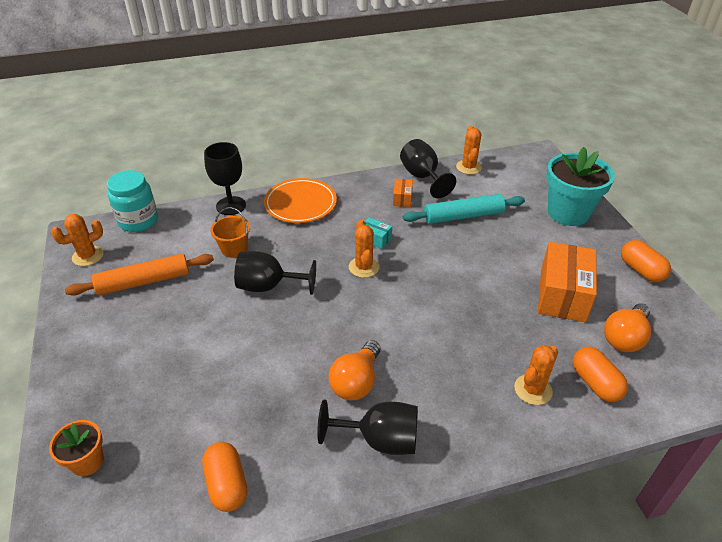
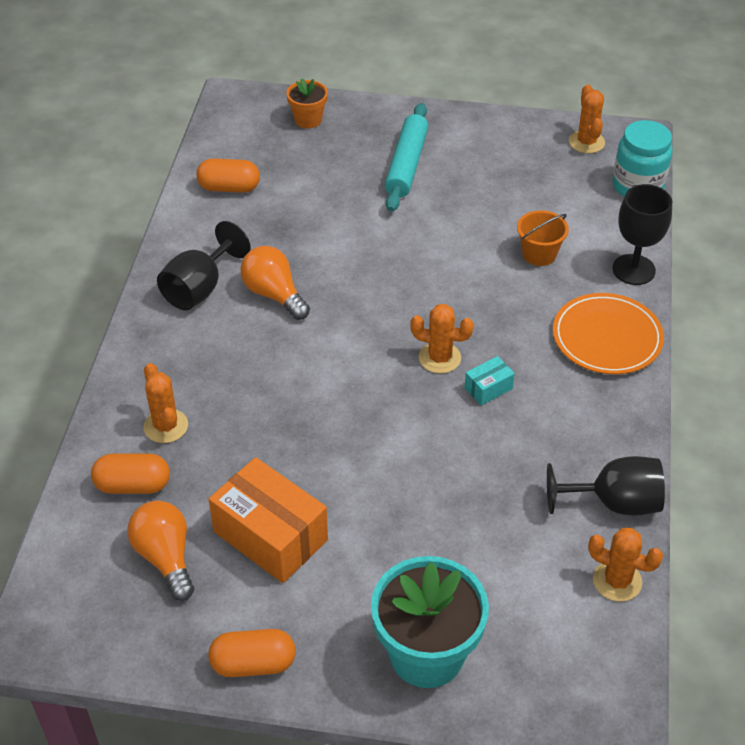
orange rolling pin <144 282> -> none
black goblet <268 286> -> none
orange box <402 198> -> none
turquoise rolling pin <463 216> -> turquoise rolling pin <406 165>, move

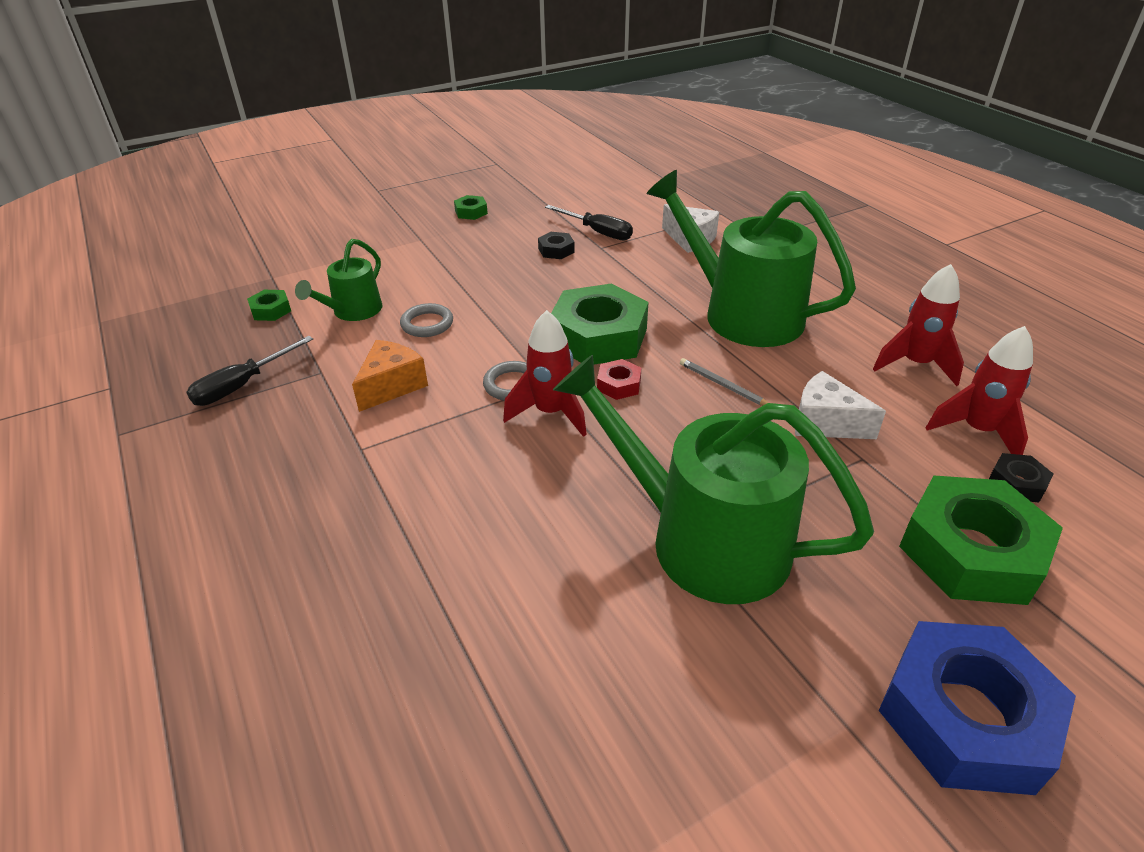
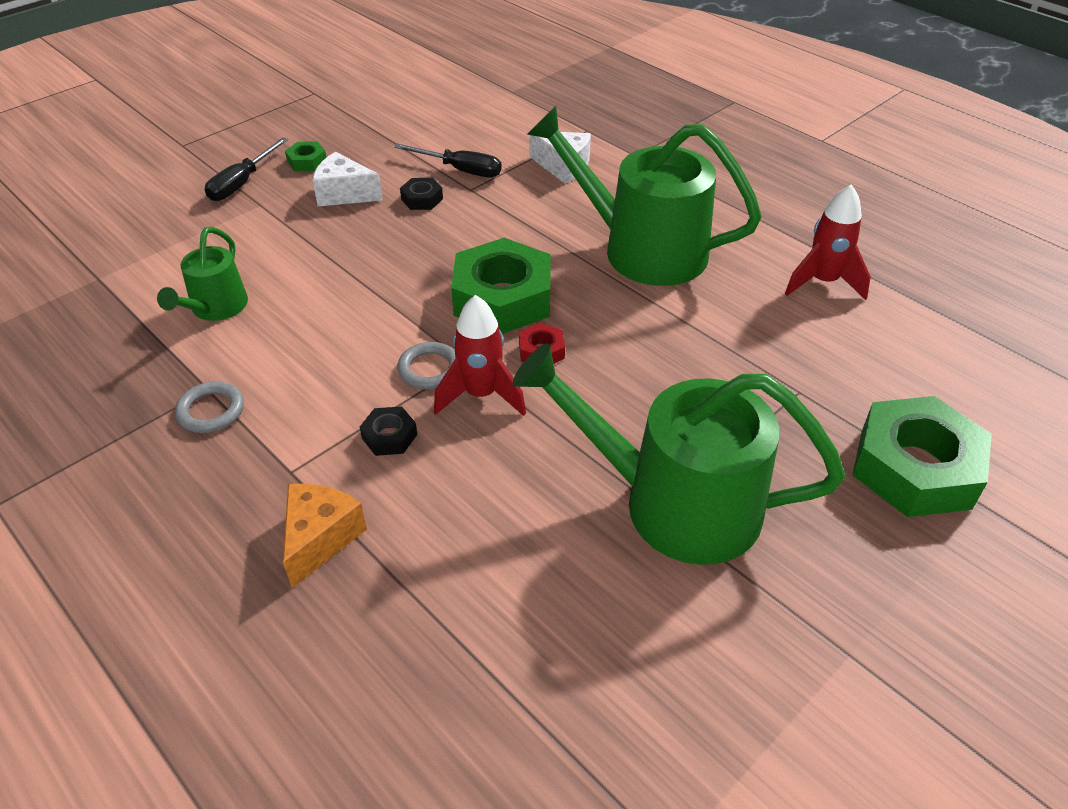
green nut <271 310> -> none
grey pencil <723 385> -> none
blue nut <964 717> -> none
red rocket <977 431> -> none
black screwdriver <242 385> -> black screwdriver <242 183>, move
orange cheese <391 386> -> orange cheese <320 538>, move
grey ring <427 324> -> grey ring <211 411>, move
white cheese <825 423> -> white cheese <344 194>, move
black nut <1017 483> -> black nut <389 436>, move

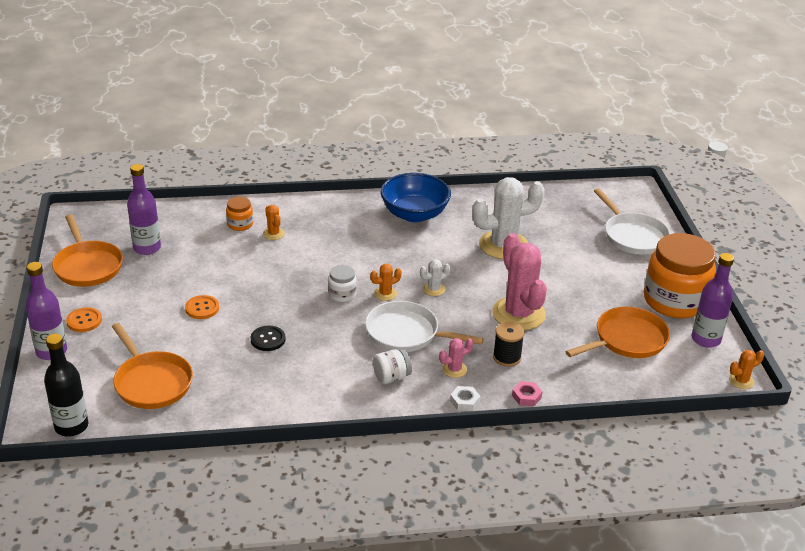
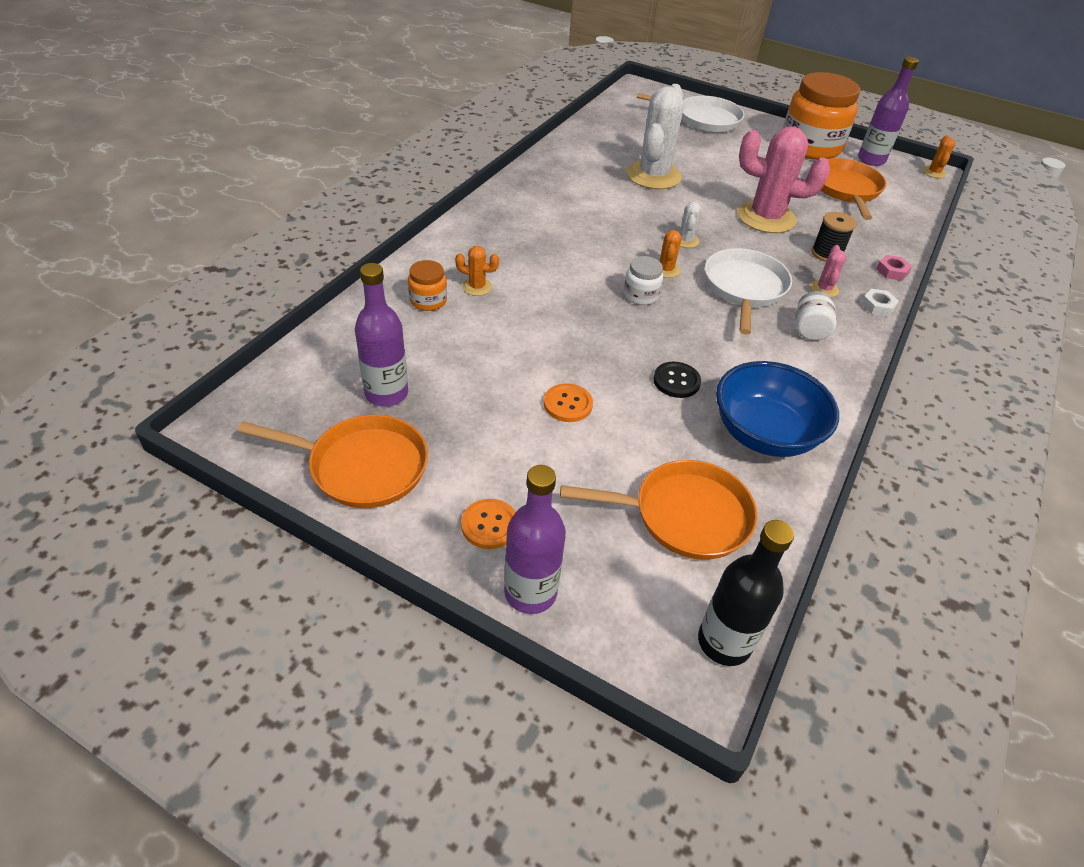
blue bowl <414 214> -> blue bowl <764 434>, move
white pan <406 333> -> white pan <744 288>, 135 degrees clockwise

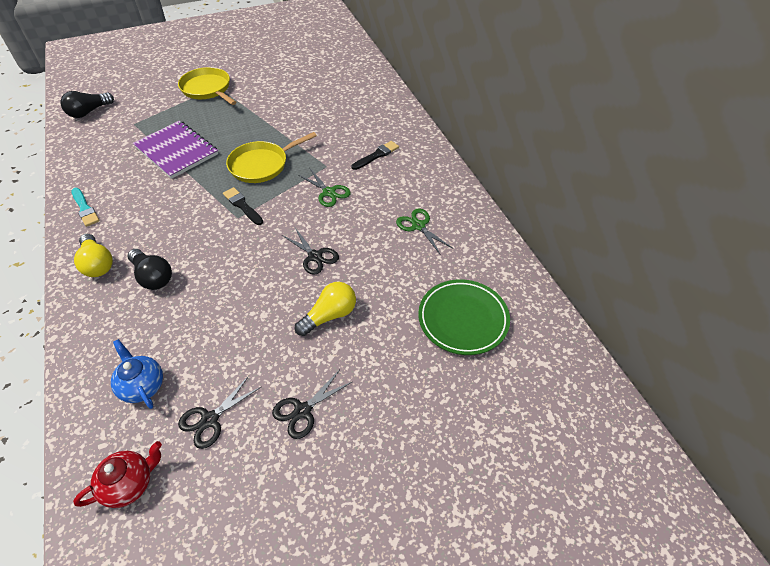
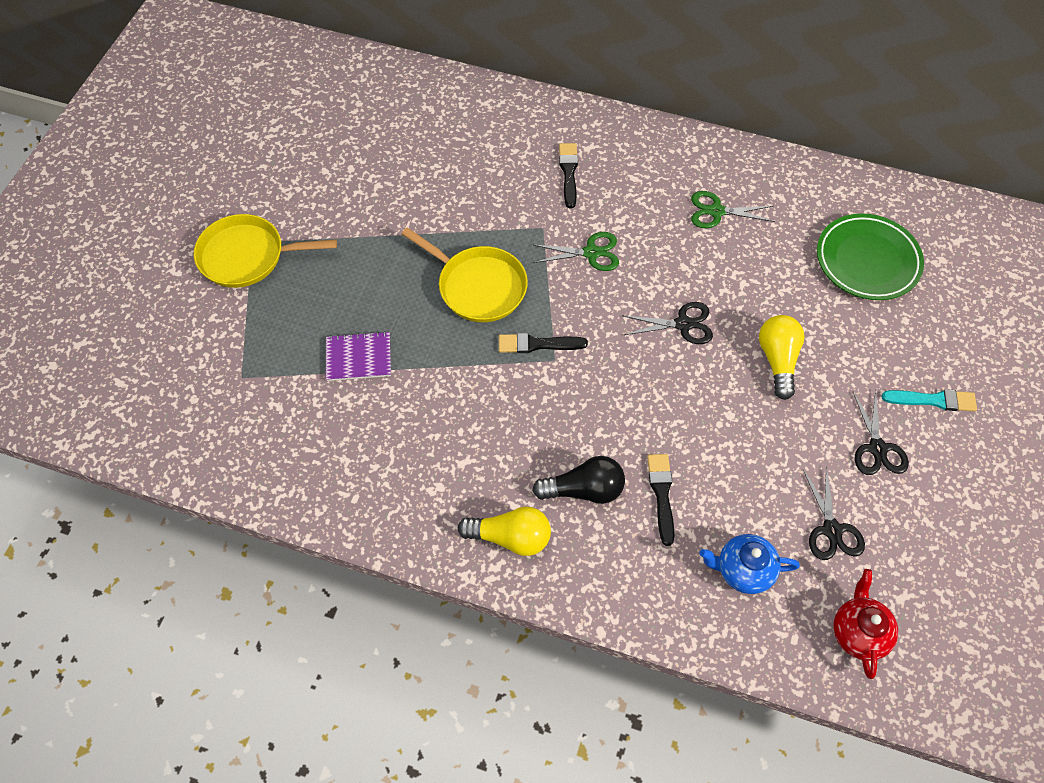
black light bulb <89 112> -> none
none -> black brush <661 494>
turquoise brush <85 209> -> turquoise brush <933 400>, move
yellow pan <261 165> -> yellow pan <478 286>, 60 degrees counterclockwise
purple notebook <176 151> -> purple notebook <358 357>, x0.57

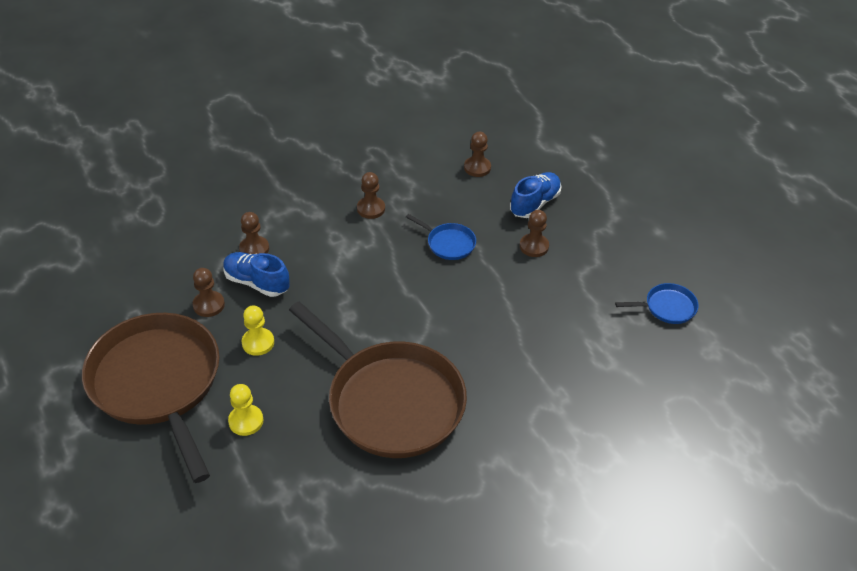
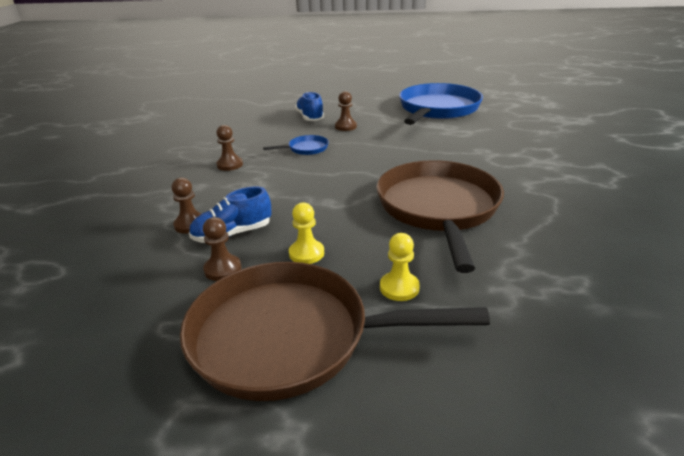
brown pawn <477 168> -> none
brown pan <391 401> -> brown pan <438 208>, 75 degrees counterclockwise
blue pan <667 307> -> blue pan <437 109>, x2.43

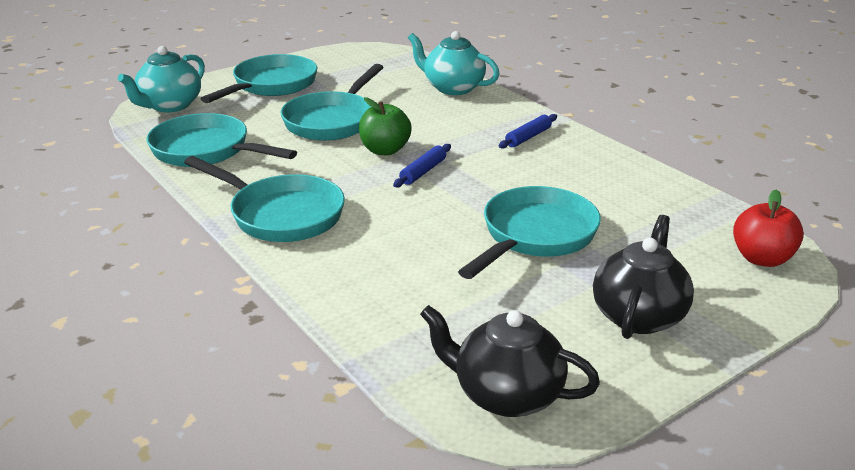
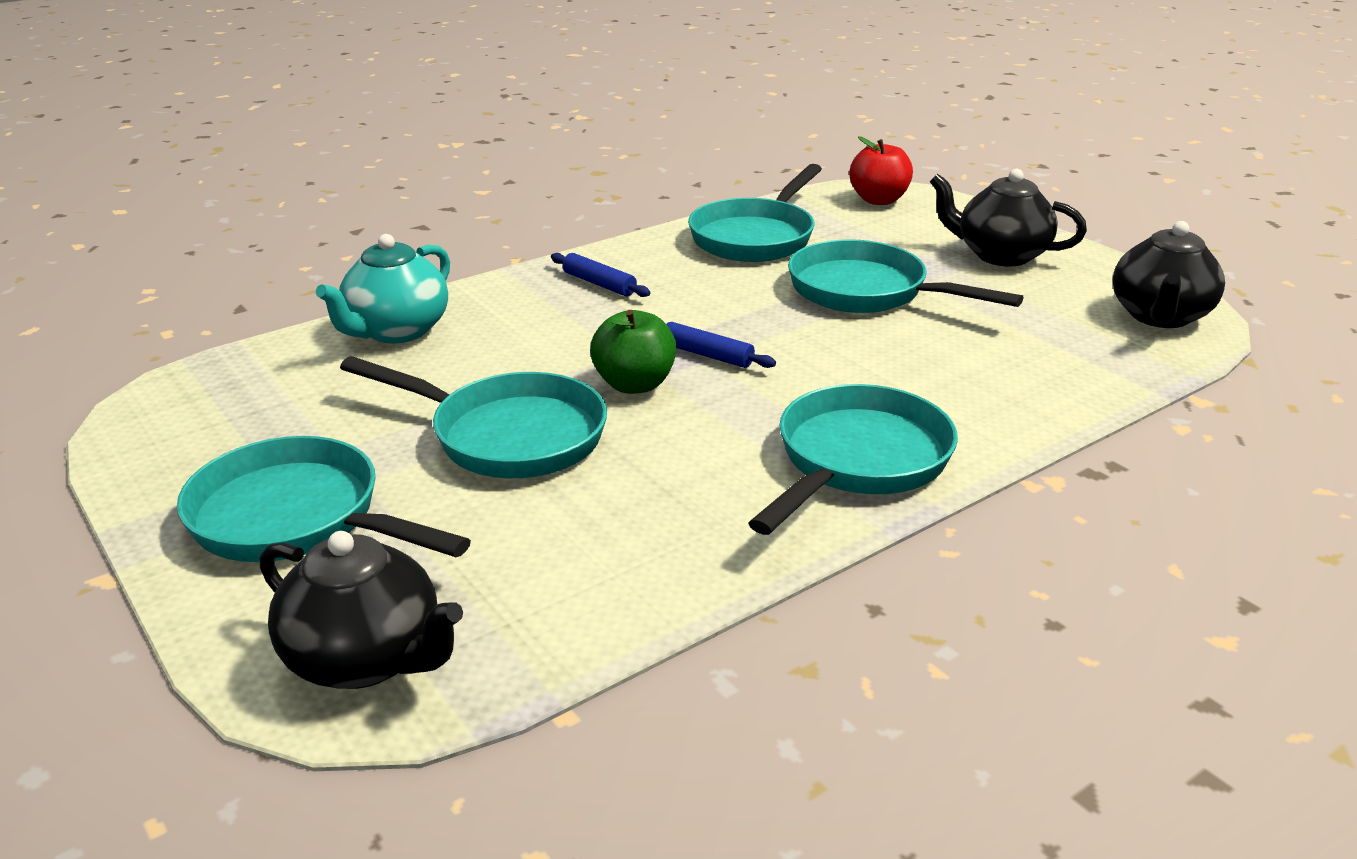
turquoise pan <206 151> -> turquoise pan <756 237>, move
turquoise teapot <170 106> -> black teapot <366 659>

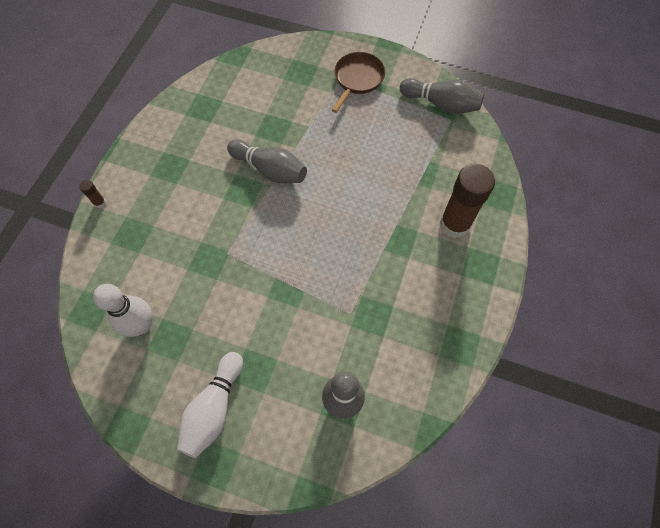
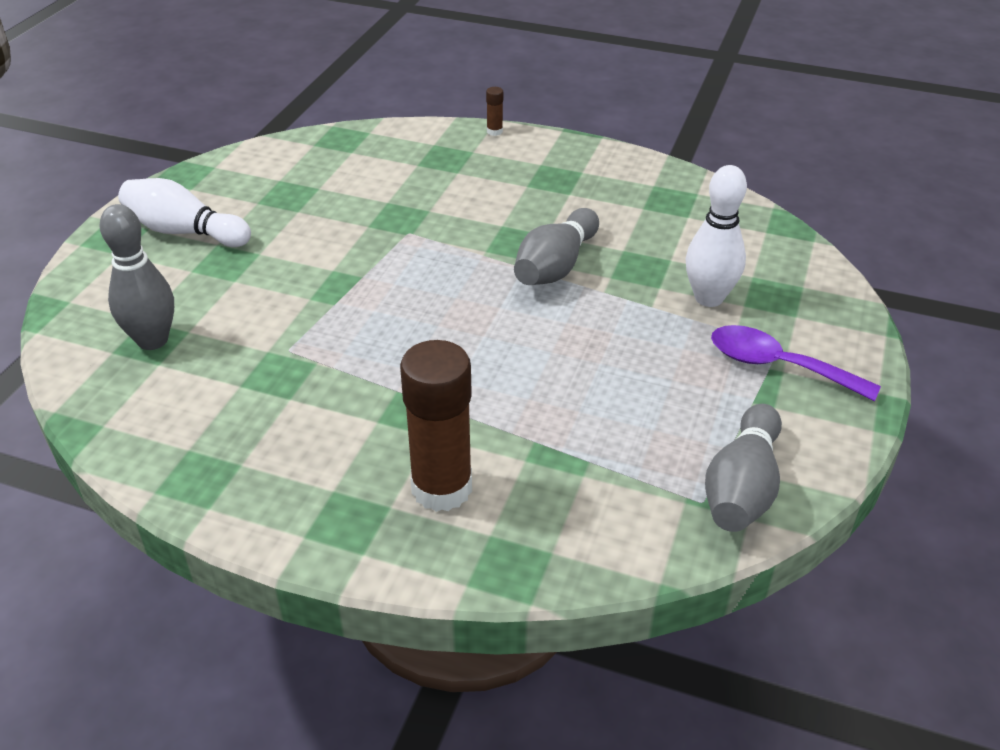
white bowling pin <141 325> -> white bowling pin <709 298>, move
brown pan <357 79> -> purple spoon <777 366>

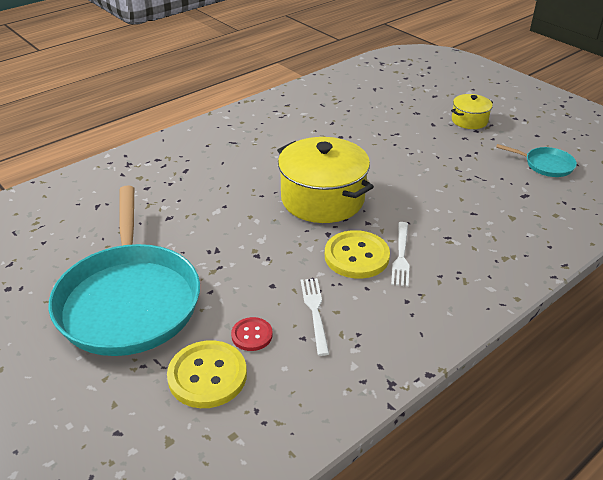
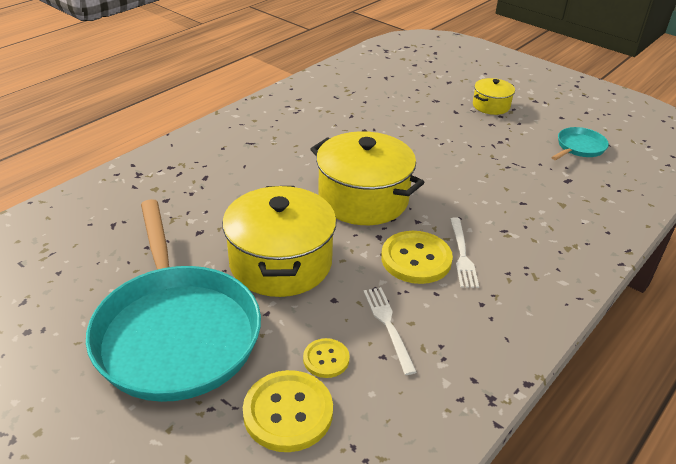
none -> yellow pot <281 263>
red button <252 335> -> yellow button <326 359>
turquoise pan <546 165> -> turquoise pan <579 147>, 60 degrees counterclockwise

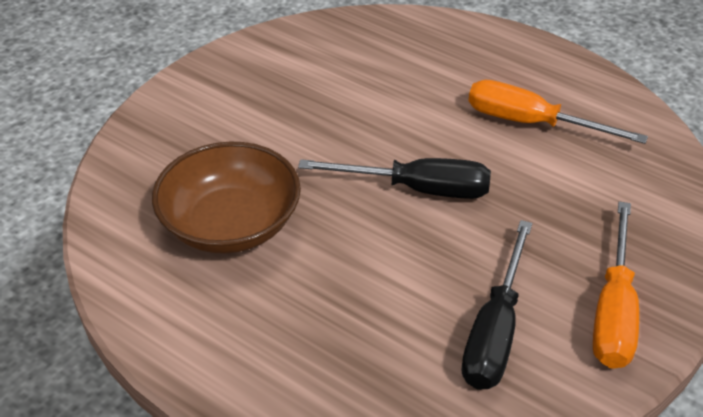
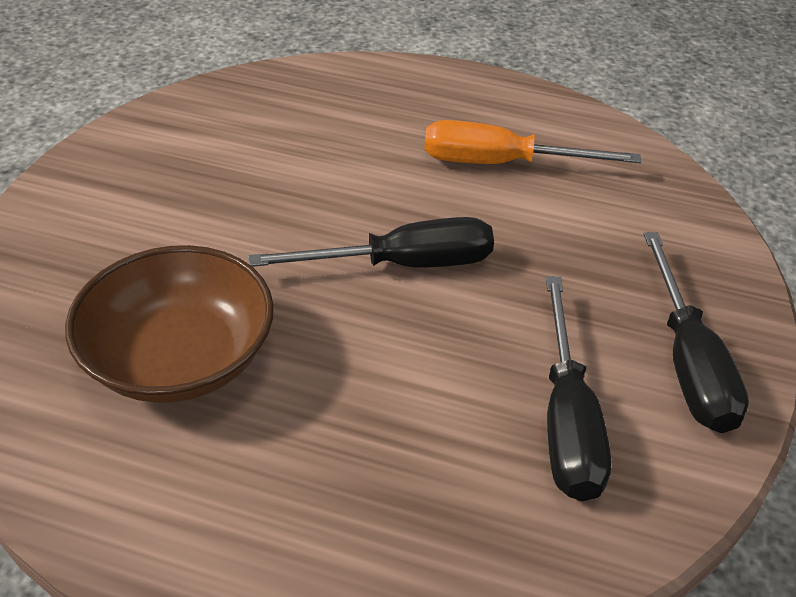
orange screwdriver <613 311> -> black screwdriver <688 362>

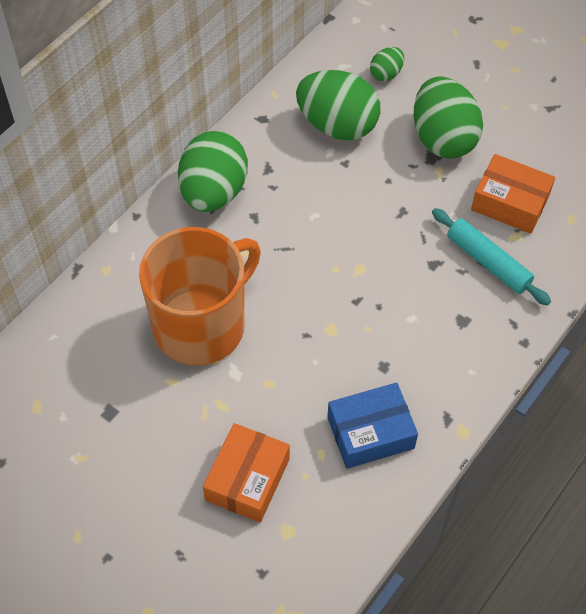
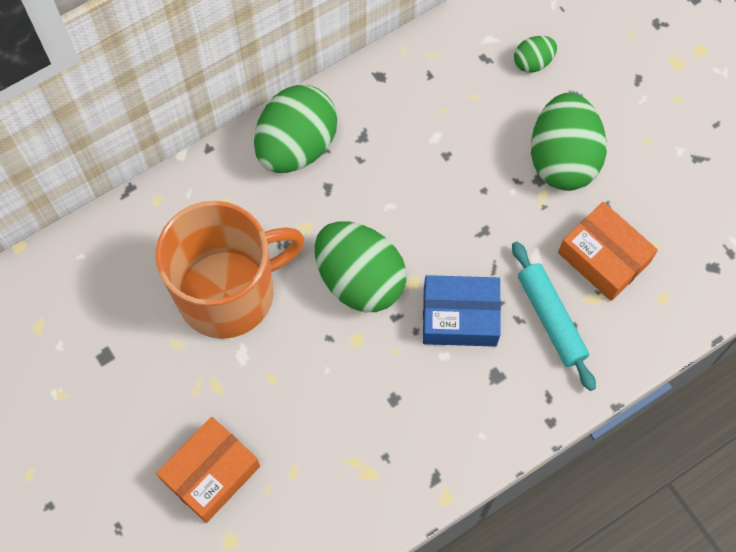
green egg <337 125> -> green egg <359 280>, move
blue box <370 432> -> blue box <460 316>, move

